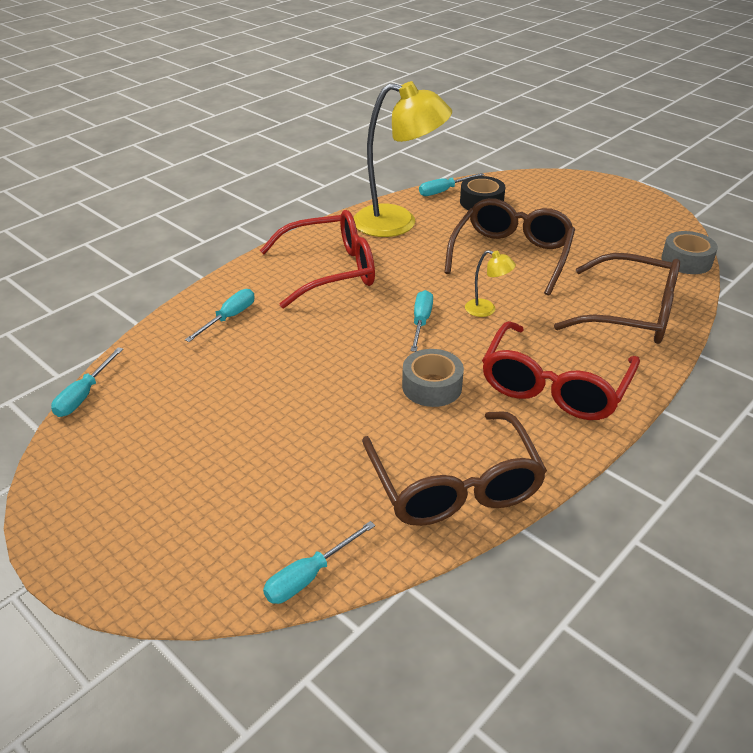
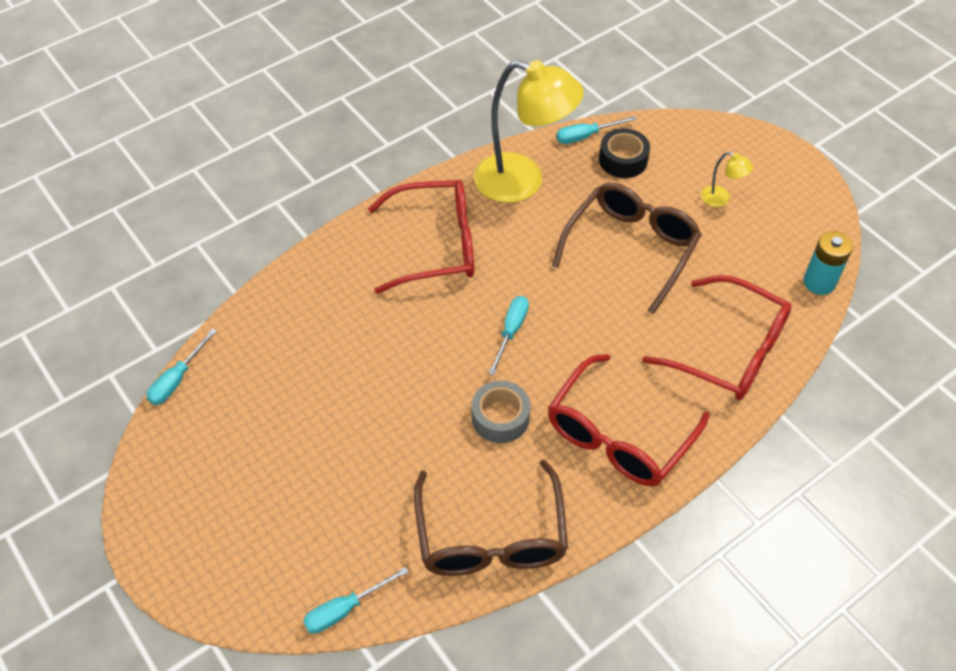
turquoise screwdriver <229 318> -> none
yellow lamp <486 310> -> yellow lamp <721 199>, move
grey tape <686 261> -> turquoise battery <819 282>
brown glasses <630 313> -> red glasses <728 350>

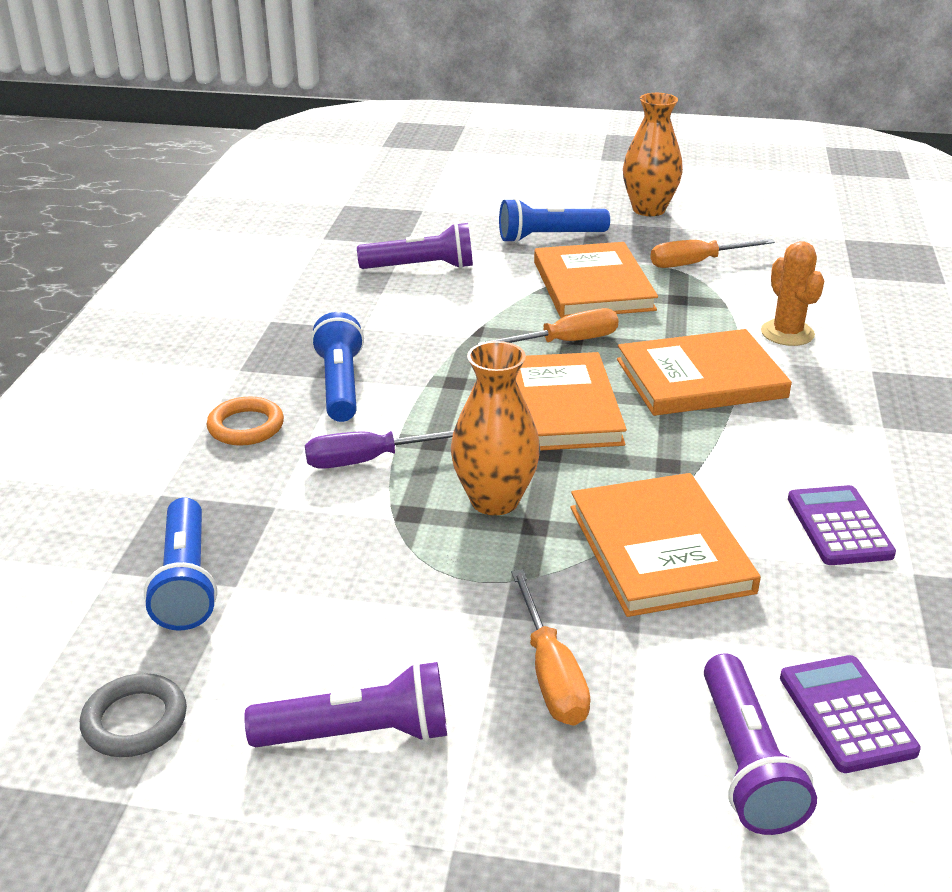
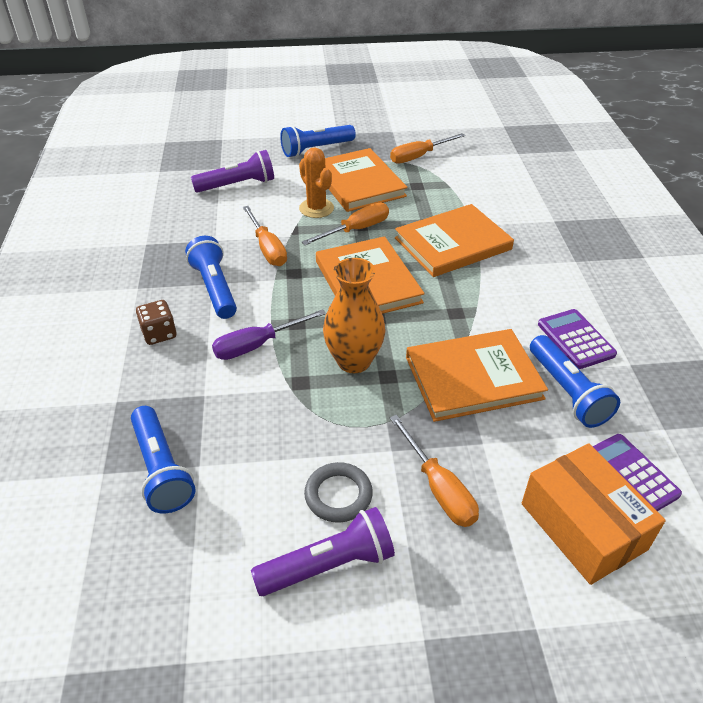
orange vase <649 209> -> none
none -> orange screwdriver <267 248>
none -> blue flashlight <567 392>
grey ring <135 721> -> grey ring <338 495>, move
orange cactus <787 333> -> orange cactus <316 208>, move
orange ring <246 426> -> brown dice <159 334>
purple flashlight <746 763> -> orange box <583 526>
orange book <659 549> -> orange book <473 378>, 75 degrees counterclockwise

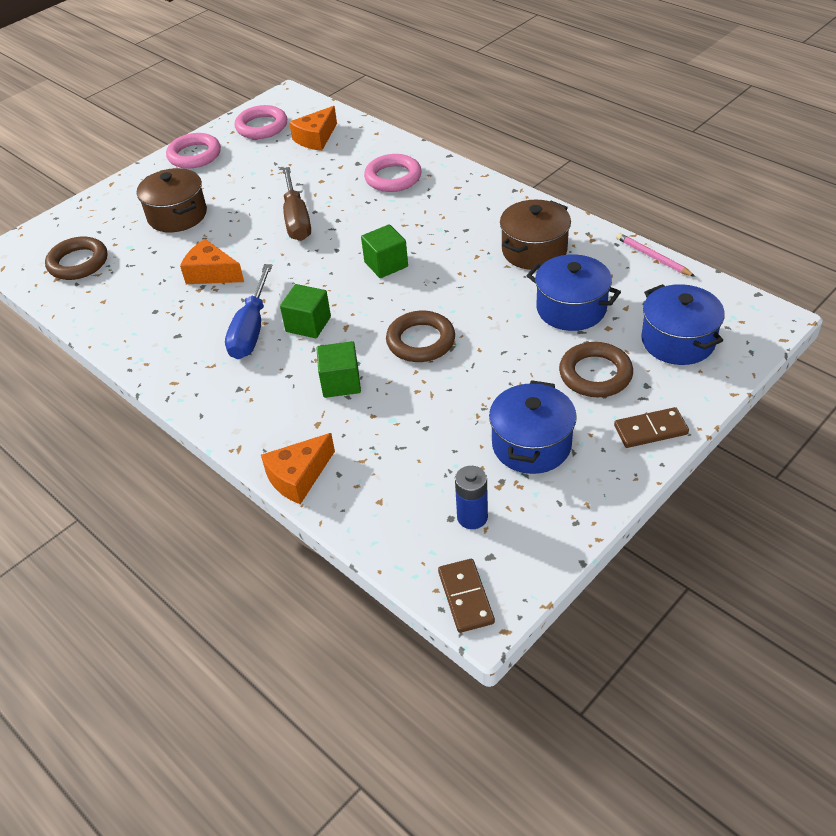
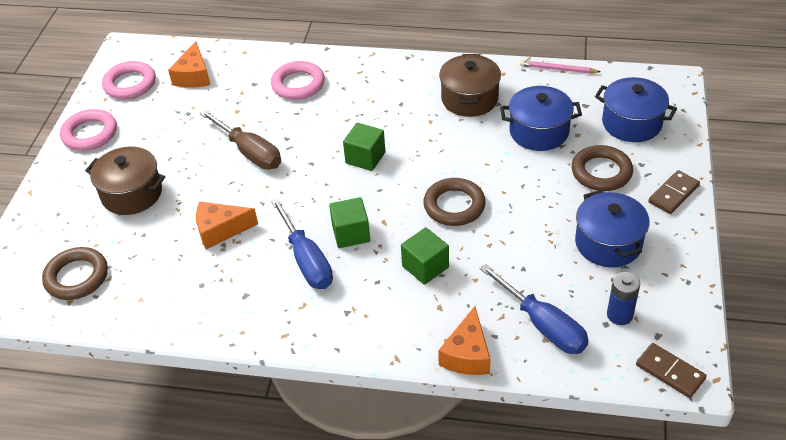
none -> blue screwdriver <542 324>

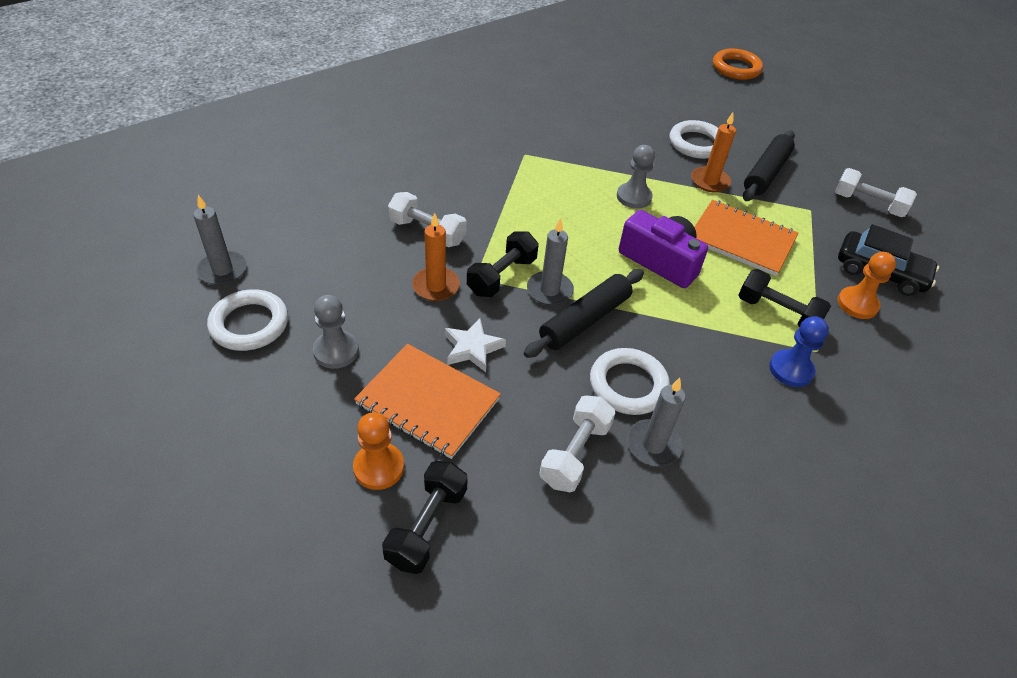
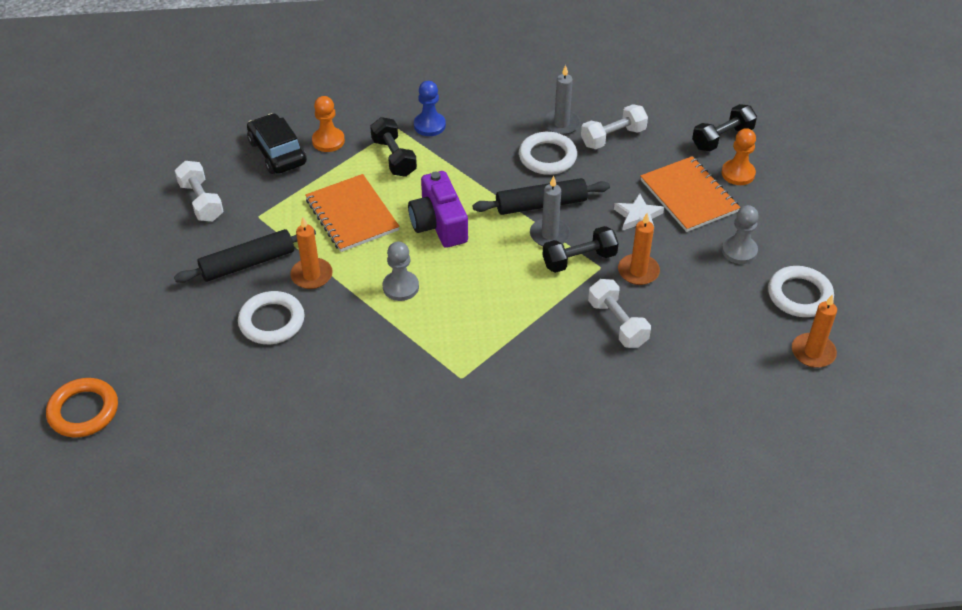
grey candle <222 270> -> orange candle <813 352>

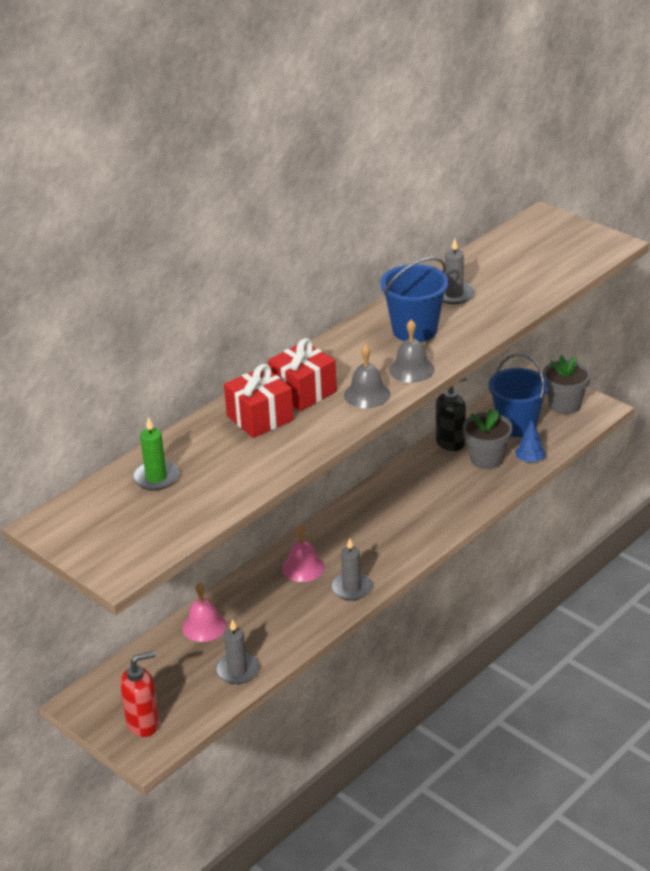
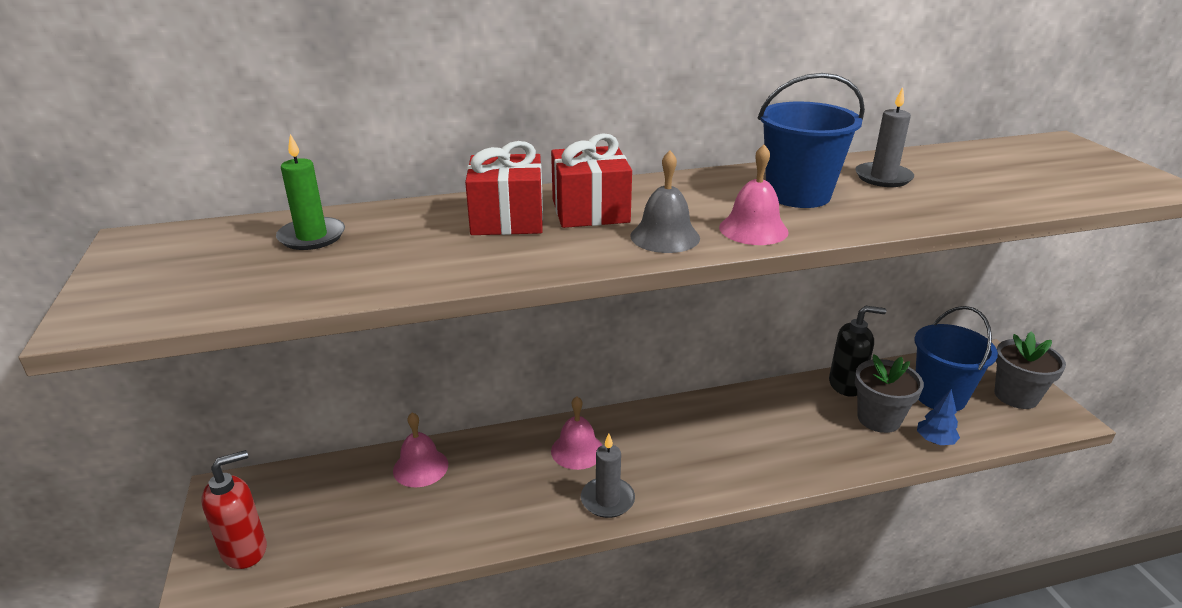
grey candle <237 670> -> none
grey bell <411 369> -> pink bell <753 229>
red soap dispenser <143 723> -> red soap dispenser <245 550>, 45 degrees counterclockwise

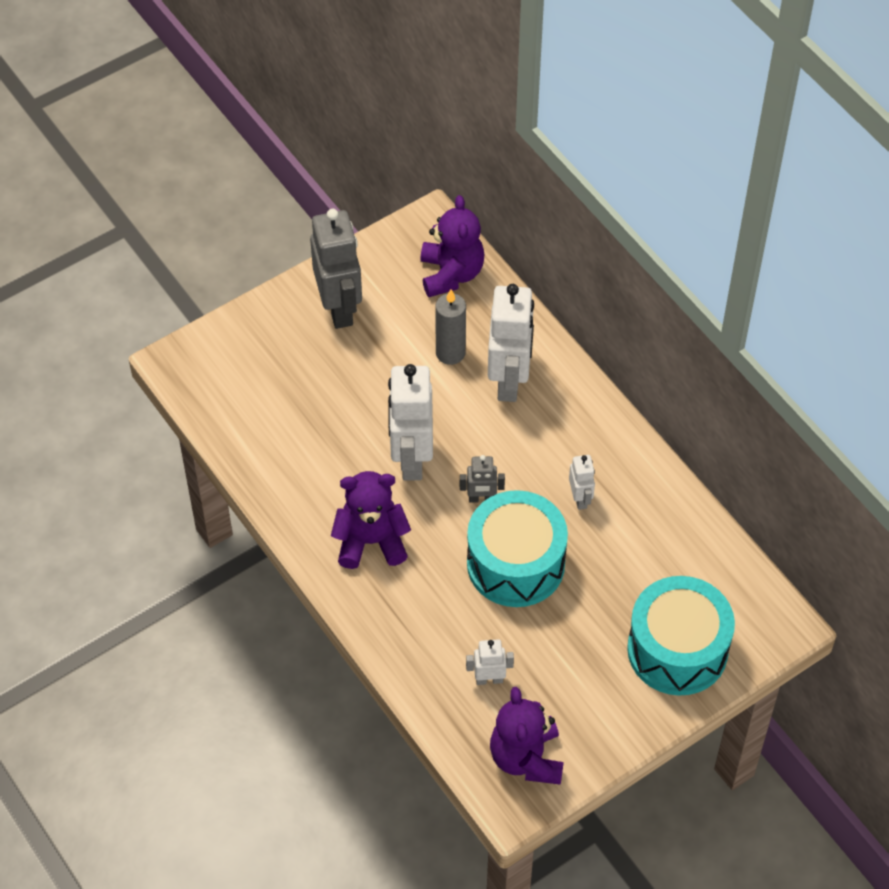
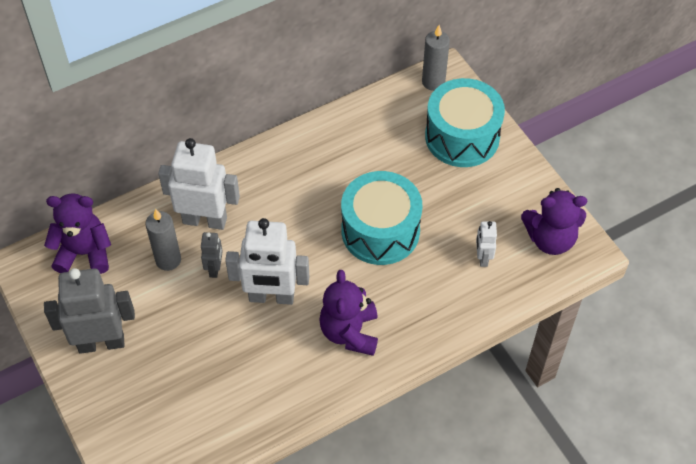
white robot <580 498> -> none
none -> grey candle <433 82>
grey robot <481 499> -> grey robot <215 268>, move

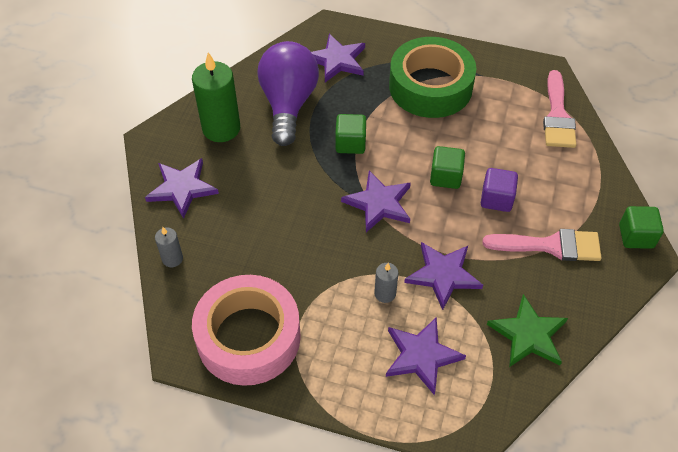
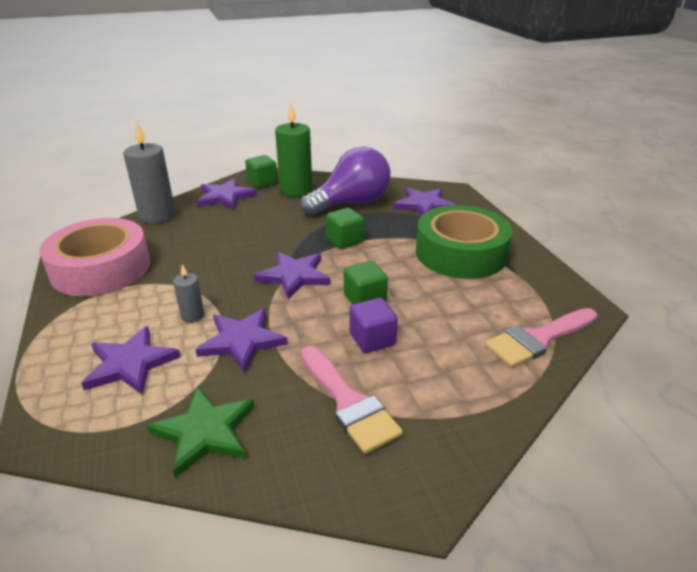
green cube <636 236> -> green cube <262 182>, move
grey candle <172 259> -> grey candle <157 215>, x2.03

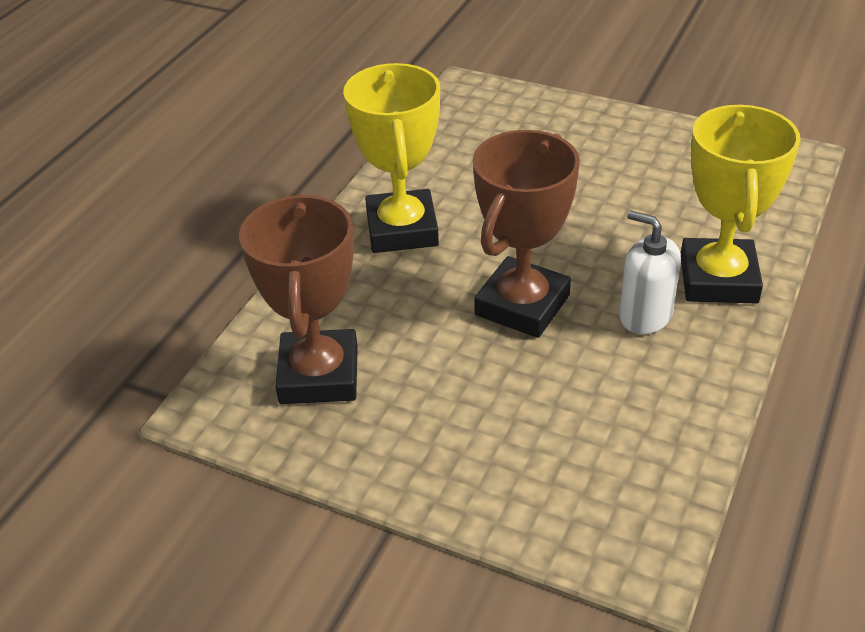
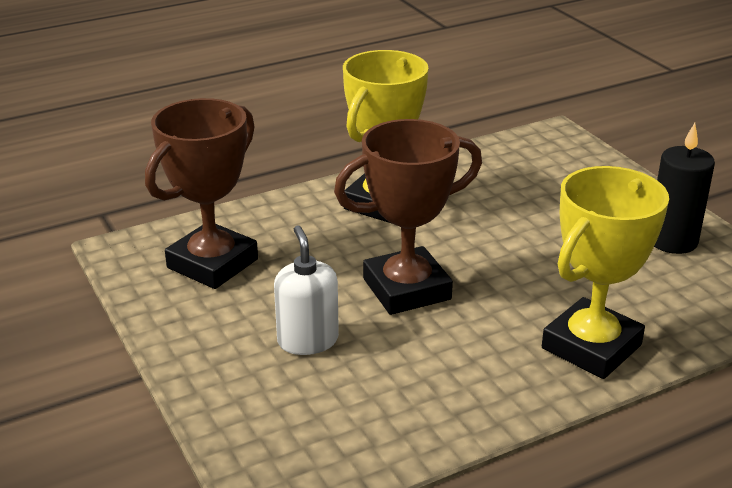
none -> black candle <672 241>
white soap dispenser <645 315> -> white soap dispenser <307 340>, move

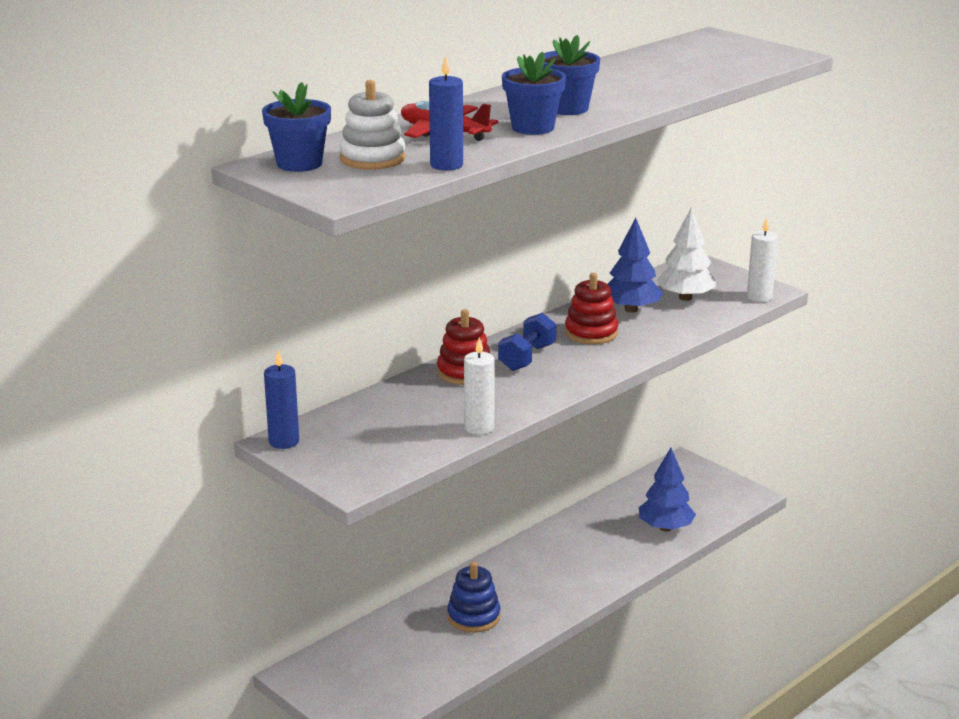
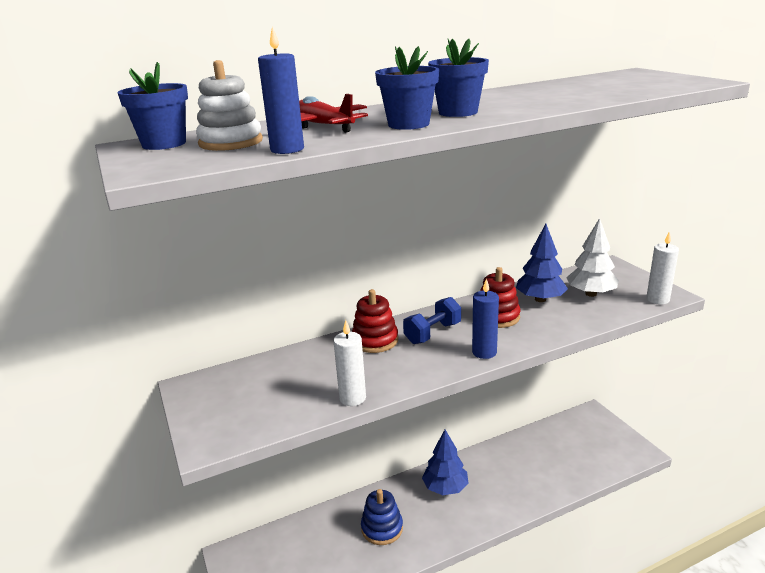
blue candle <284 442> -> blue candle <484 352>, move
blue tree <665 528> -> blue tree <445 488>, move

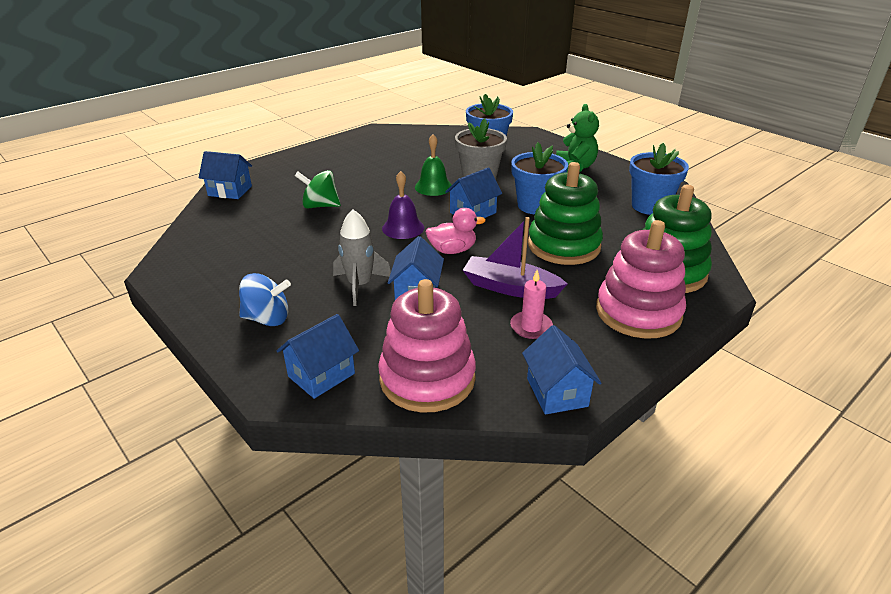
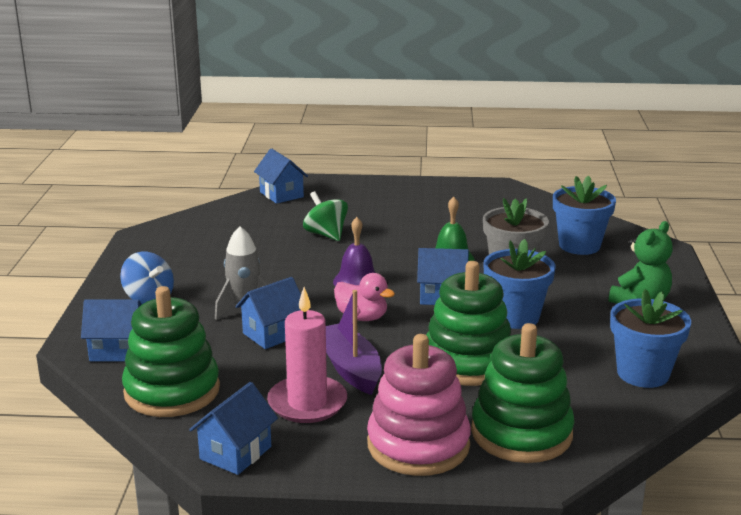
pink stacking toy <427 378> -> green stacking toy <172 391>
pink candle <531 327> -> pink candle <307 403>, x1.69

